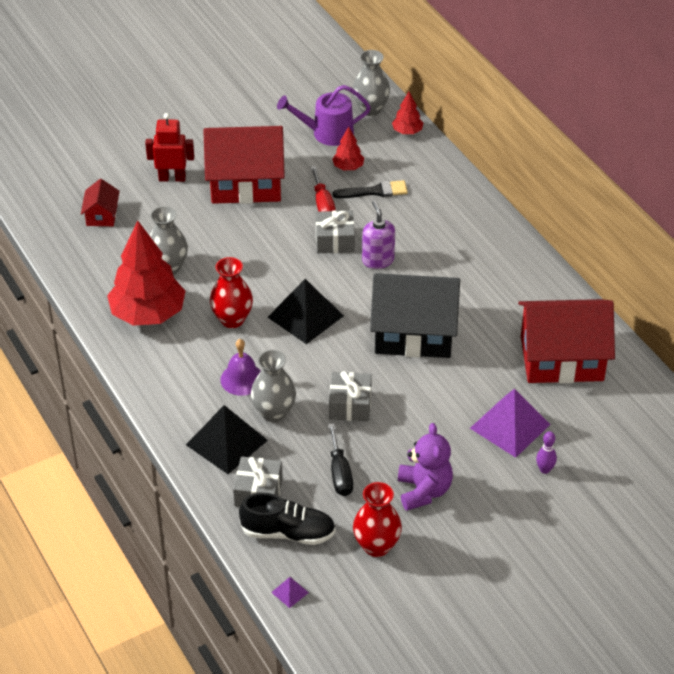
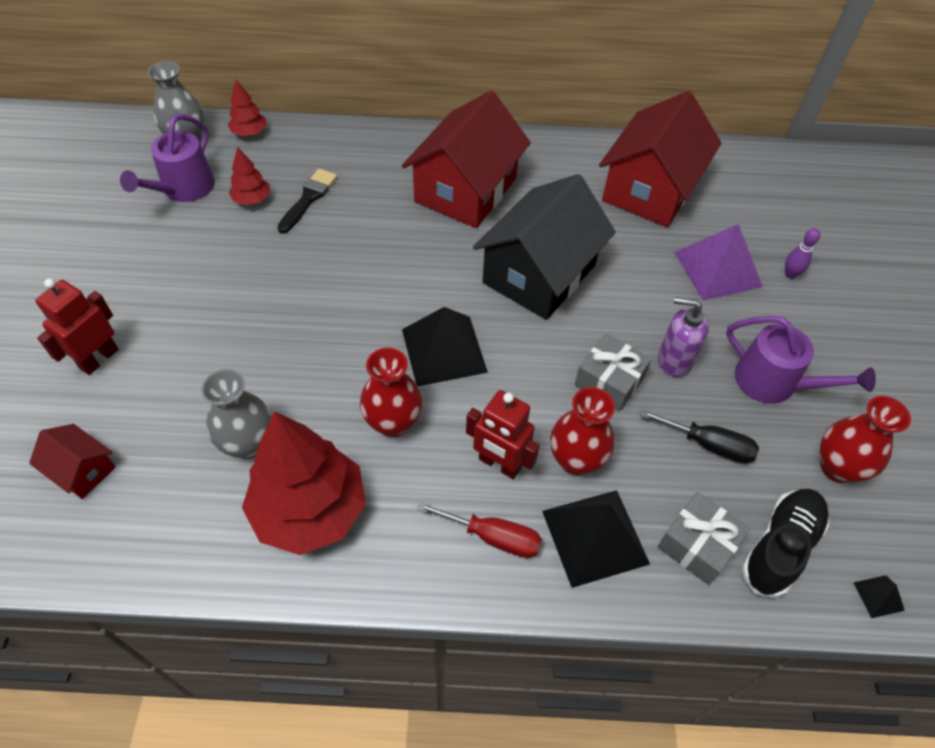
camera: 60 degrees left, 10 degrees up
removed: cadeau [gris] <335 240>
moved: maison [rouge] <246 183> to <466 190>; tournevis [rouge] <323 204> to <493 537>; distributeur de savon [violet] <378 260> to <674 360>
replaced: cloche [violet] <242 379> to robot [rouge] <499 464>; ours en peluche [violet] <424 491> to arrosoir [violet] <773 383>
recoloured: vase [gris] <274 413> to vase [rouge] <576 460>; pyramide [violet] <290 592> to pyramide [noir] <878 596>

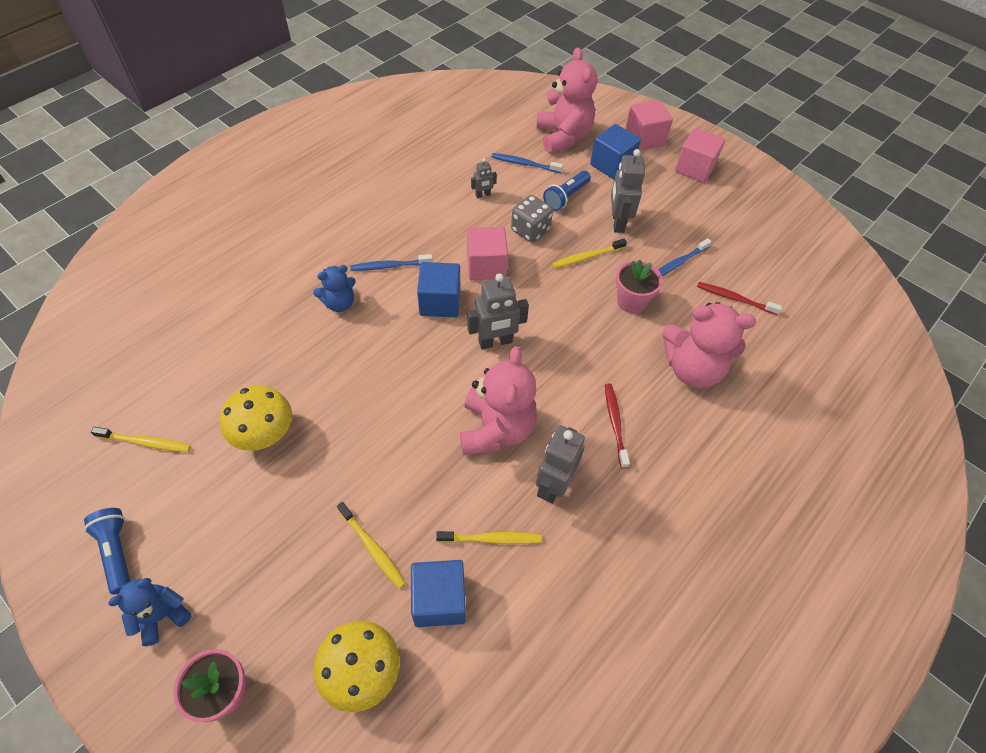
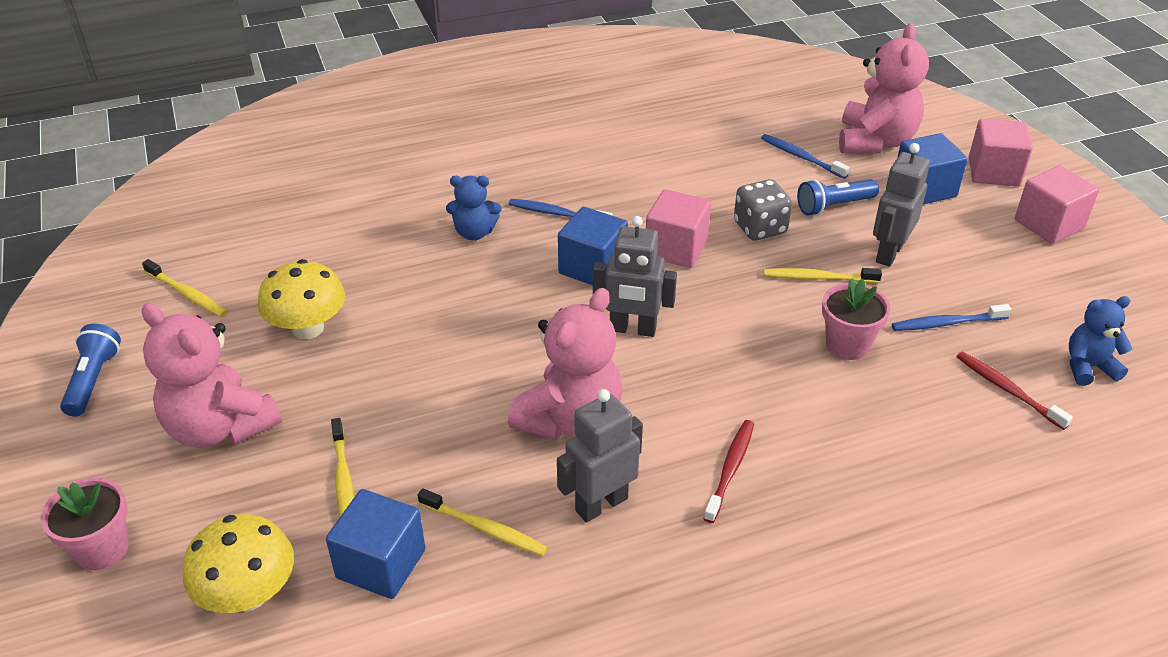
camera: 30 degrees right, 15 degrees down
removed: robot [gris] <483 195>
moved: ours en peluche [bleu] <162 615> to <1088 367>; ours en peluche [rose] <692 368> to <220 427>

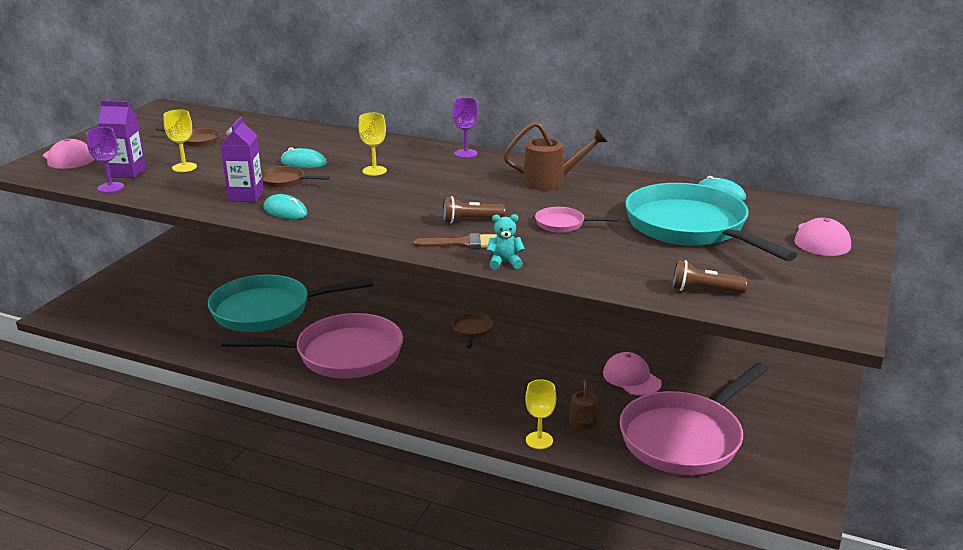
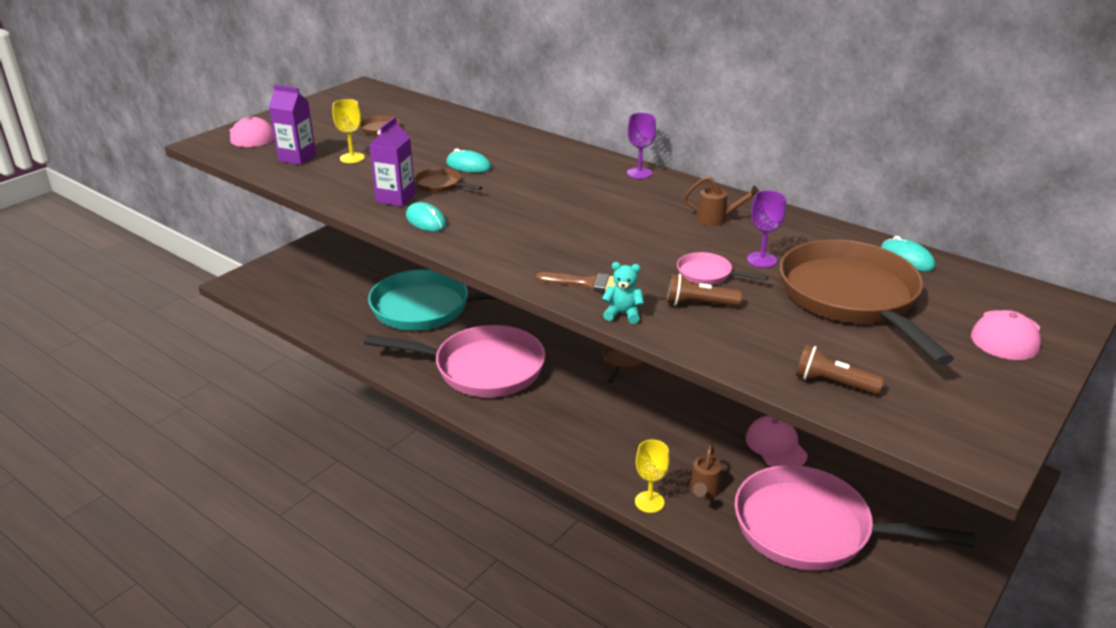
camera: 15 degrees right, 5 degrees up
removed: verre à pied [jaune] <374 171>
moved: verre à pied [violet] <110 187> to <761 260>; lampe de poche [marron] <470 221> to <699 304>
recoloured: poêle [turquoise] <690 228> to poêle [marron] <852 298>
turned: poêle [rose] <685 438> = <811 529> 45 degrees clockwise
resized: arrosoir [marron] <551 182> = <717 219> x0.65

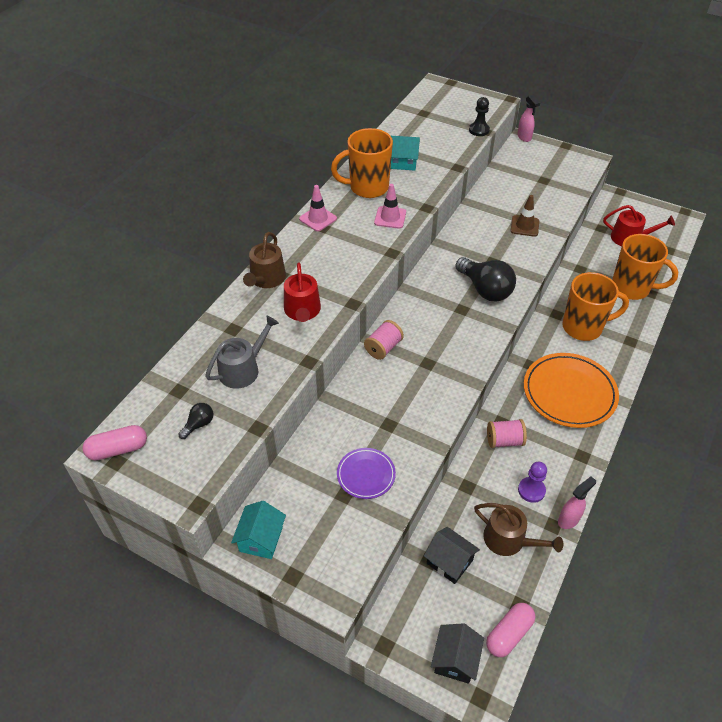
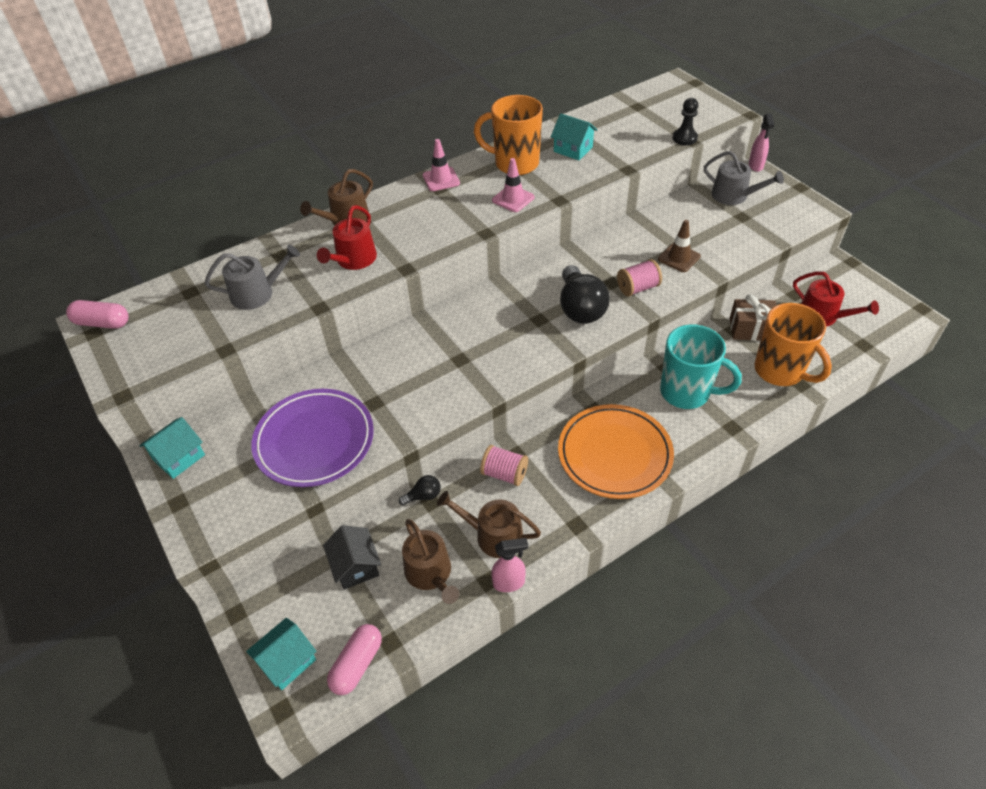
camera: 30 degrees right, 0 degrees up
added: arrosoir [gris] <734 196>; cadeau [marron] <751 329>
moved: ampoule [noir] <199 424> to <423 496>; bobine [rose] <383 348> to <637 288>
replaced: pion [violet] <531 490> to arrosoir [marron] <493 535>
recoloured: maison [noir] <455 660> to maison [turquoise] <287 661>; tasse [orange] <583 327> to tasse [turquoise] <686 392>
turned: gélule [rose] <509 634> = <357 664> 45 degrees counterclockwise
resized: assiette [violet] <366 475> = <314 440> x1.86

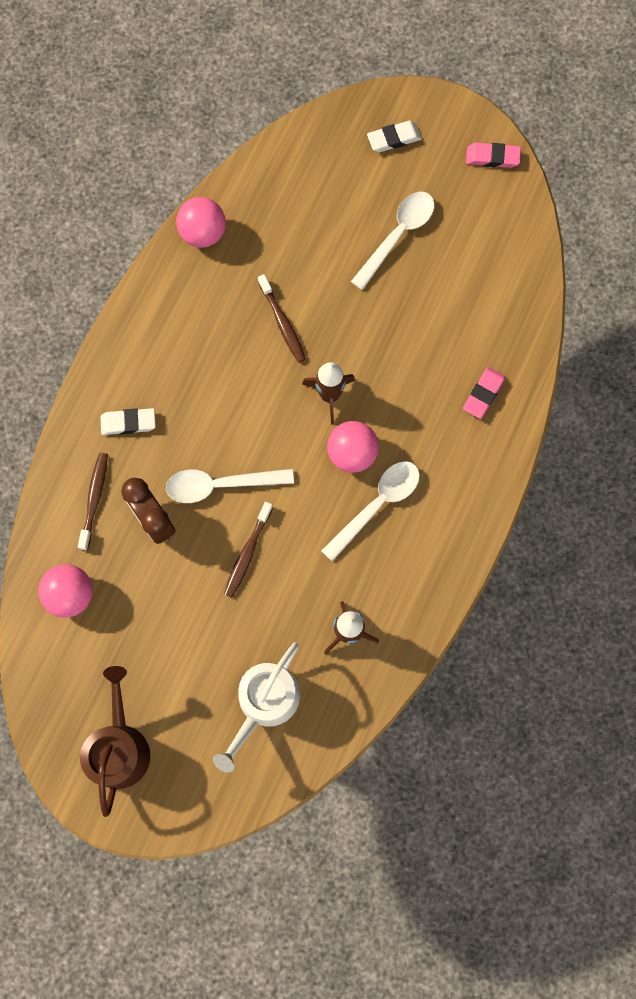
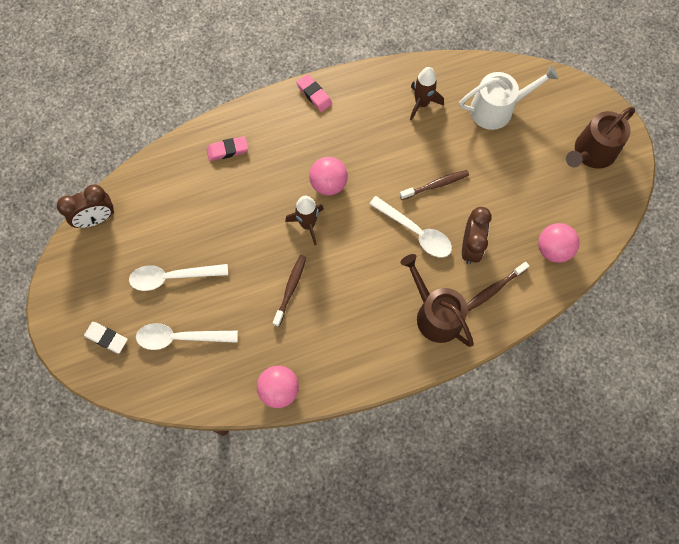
camera: 135 degrees left, 5 degrees down
added: réveil [marron] <96 219>
moved: cuillère [blanc] <377 504> to <180 337>; gomme [rose] <492 157> to <314 94>
replaced: gomme [blanc] <128 423> to arrosoir [marron] <435 314>

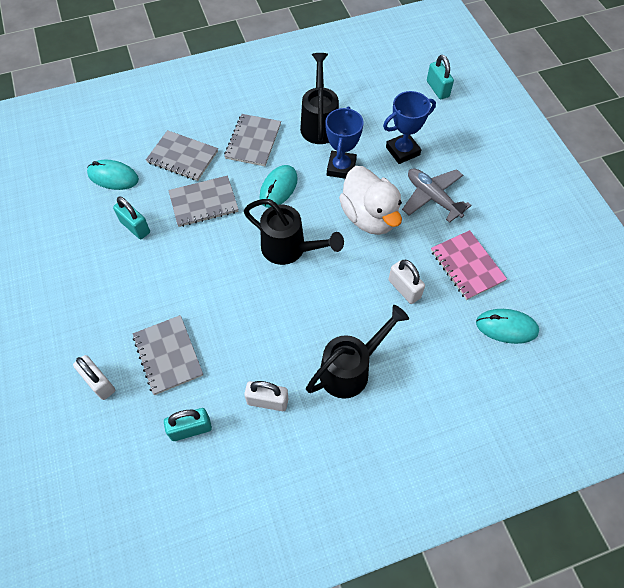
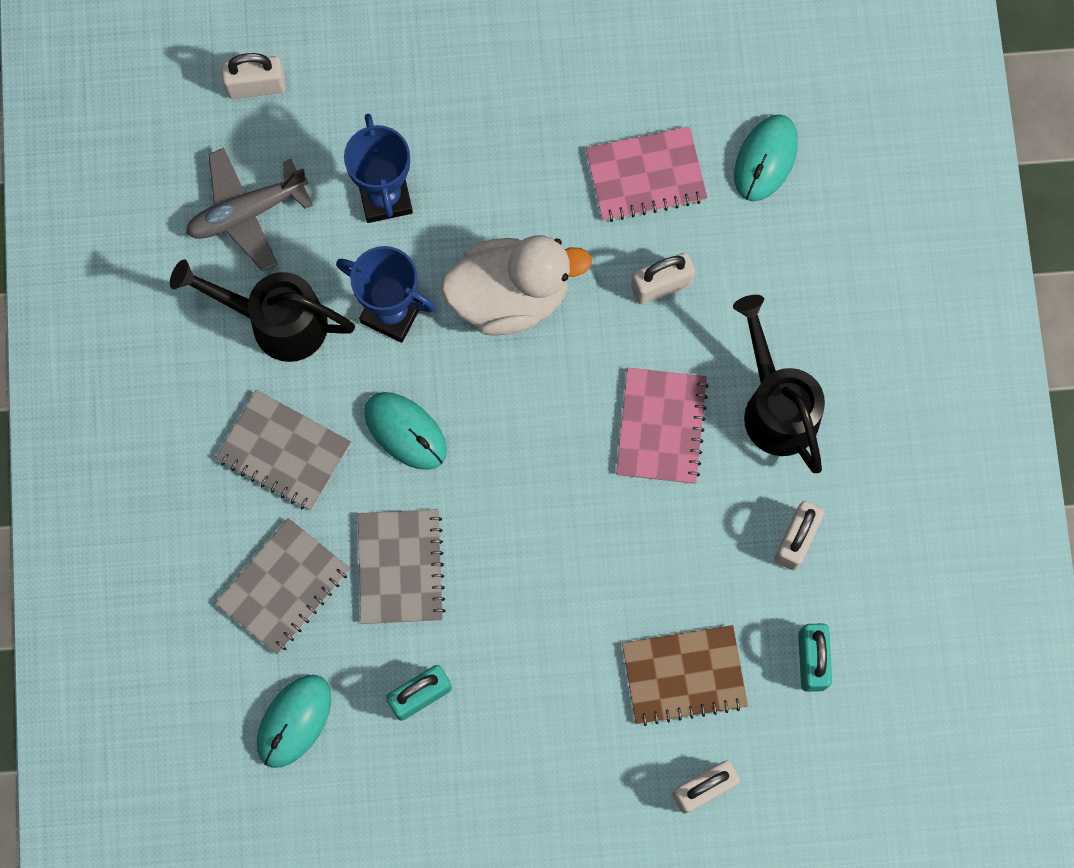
camera: 75 degrees left, 15 degrees up
removed: arrosoir [noir] <289 249>
added: carnet [rose] <661 427>
moved: avion [gris] <432 198> to <247 212>
recoloured: carnet [gris] <168 355> to carnet [marron] <684 675>; cadenas [turquoise] <437 89> to cadenas [blanc] <256 86>

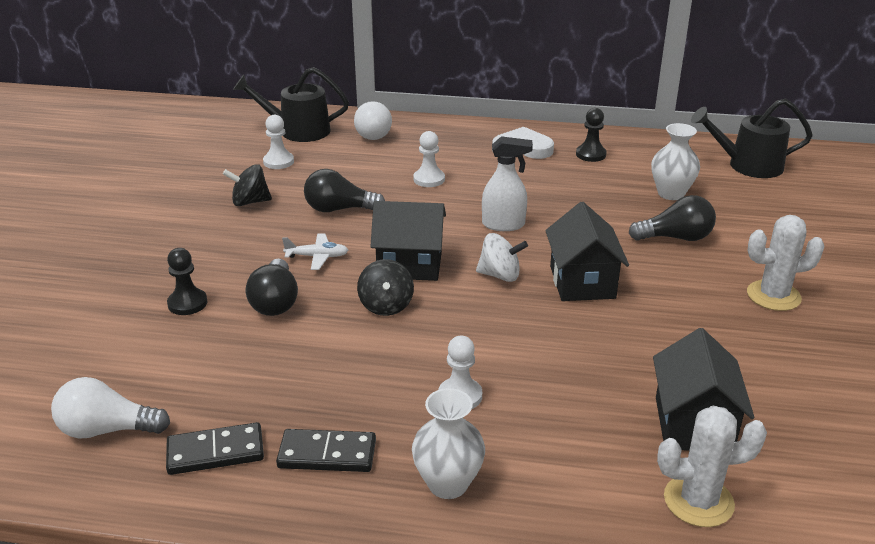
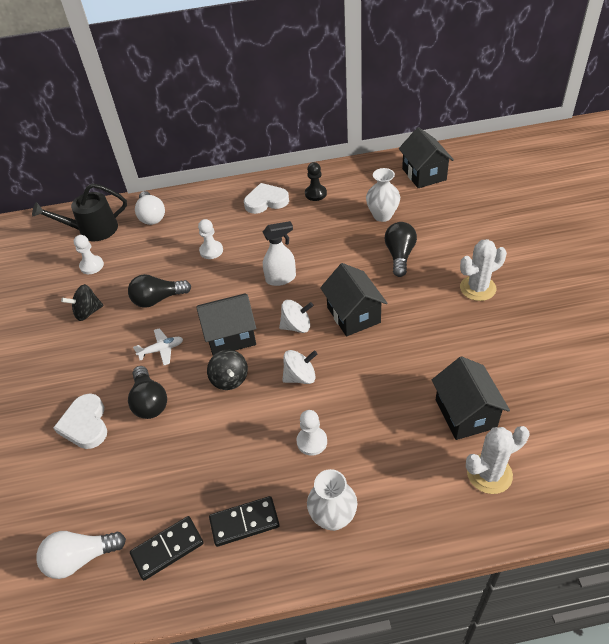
camera: 15 degrees left, 15 degrees up
added: toupie [blanc] <300 377>
replaced: pion [noir] <187 303> to cœur [blanc] <85 424>; arrosoir [noir] <748 165> to maison [noir] <424 174>
turned: ampoule [noir] <676 238> = <399 255> 60 degrees counterclockwise

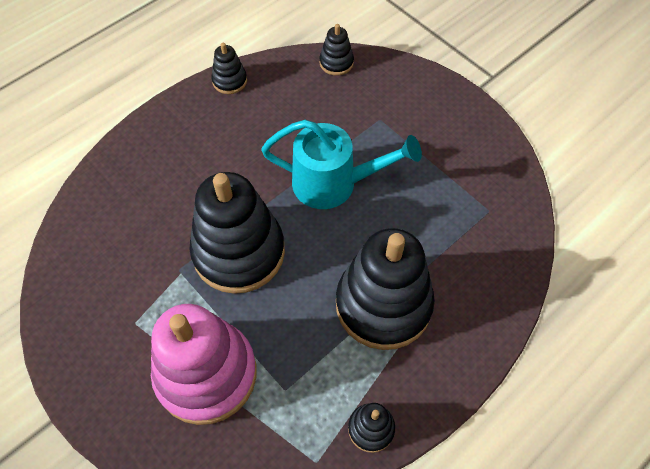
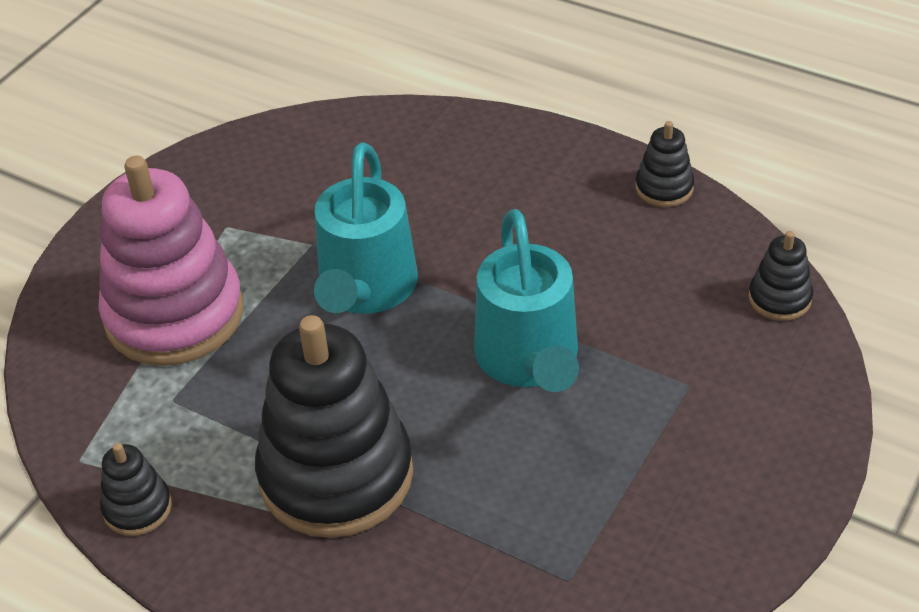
camera: 75 degrees right, 15 degrees down
replaced: jouet à empiler [noir] <239 252> to arrosoir [turquoise] <365 290>

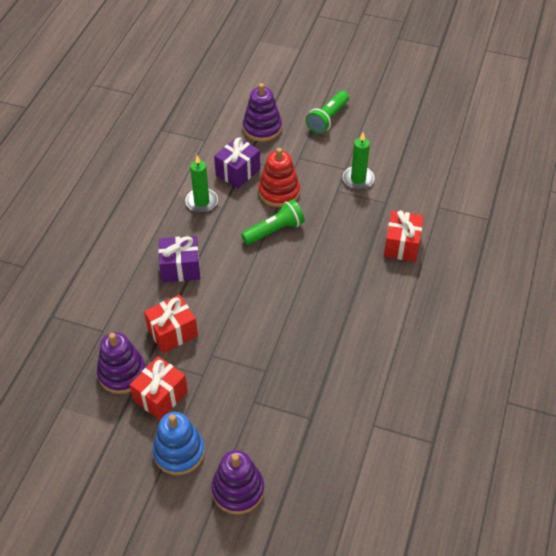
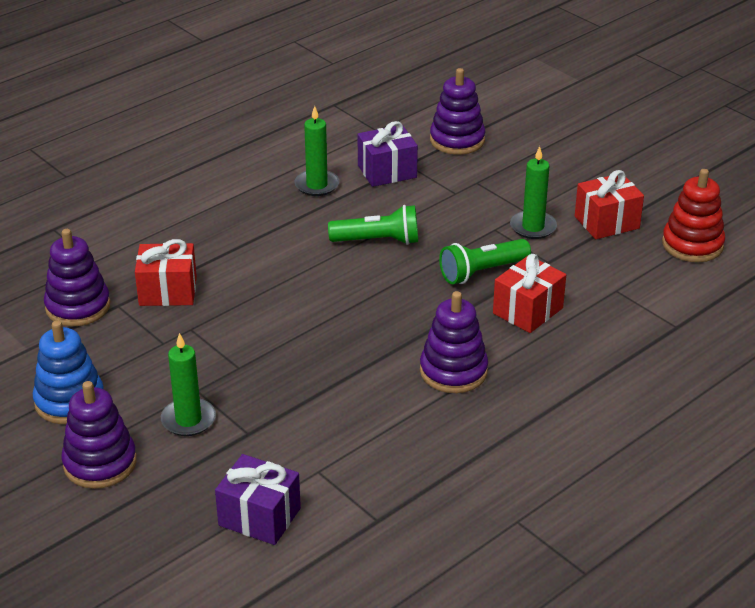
camera: 30 degrees right, 15 degrees down
added: bougie [vert] <188 420>; jouet à empiler [violet] <453 371>
moved: cadeau [rouge] <160 396> to <606 222>; cadeau [violet] <180 268> to <259 517>; jouet à empiler [rouge] <279 192> to <692 245>; lampe de poche [vert] <327 119> to <482 272>

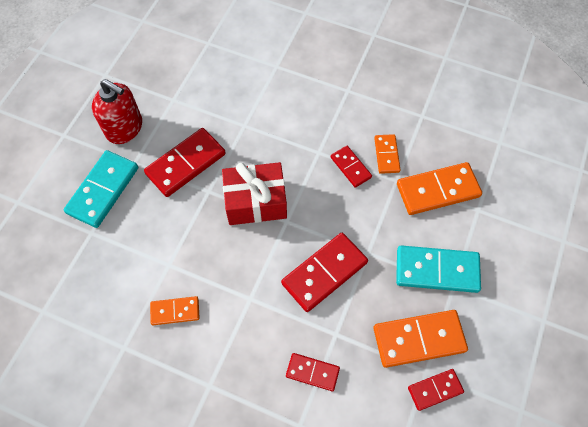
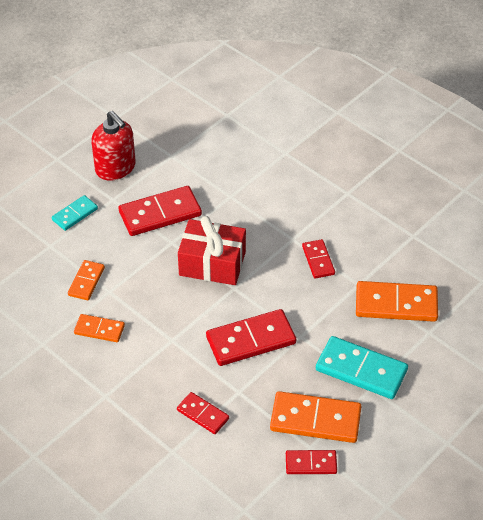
camera: 20 degrees right, 15 degrees down
moved: domino [orange] <386 155> to <86 281>
resized: domino [turquoise] <103 190> = <75 214> x0.57

